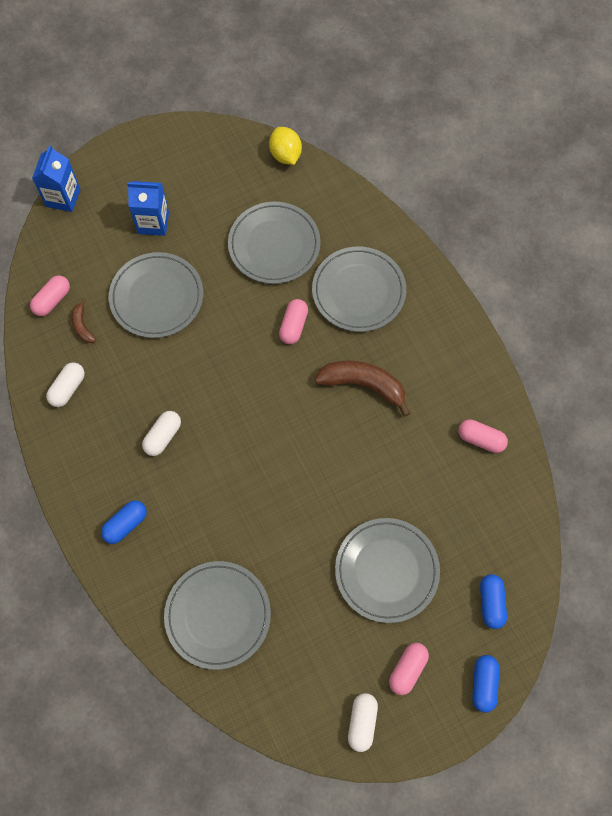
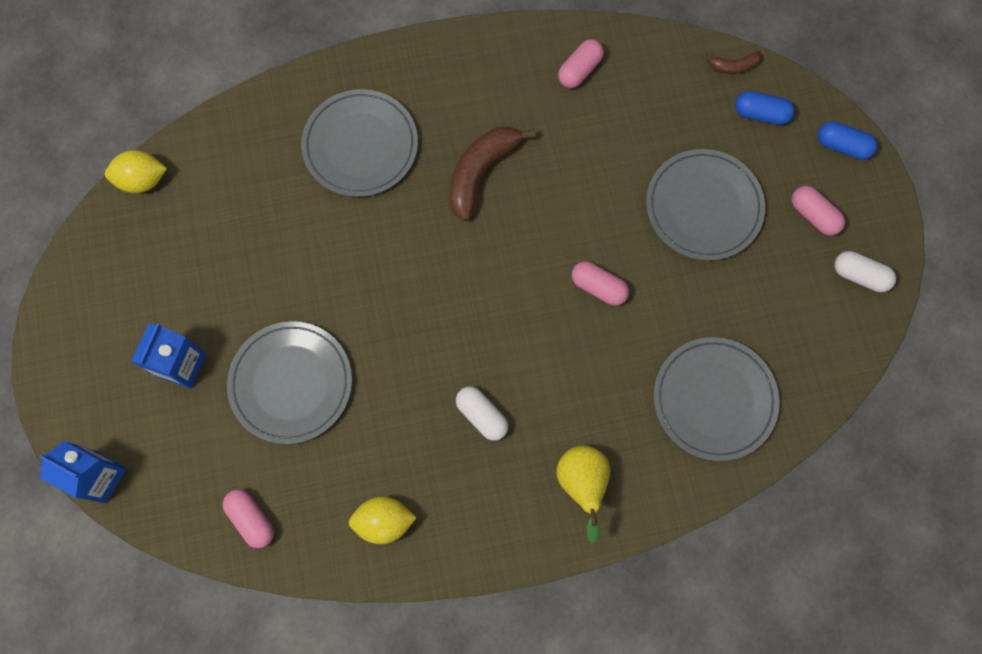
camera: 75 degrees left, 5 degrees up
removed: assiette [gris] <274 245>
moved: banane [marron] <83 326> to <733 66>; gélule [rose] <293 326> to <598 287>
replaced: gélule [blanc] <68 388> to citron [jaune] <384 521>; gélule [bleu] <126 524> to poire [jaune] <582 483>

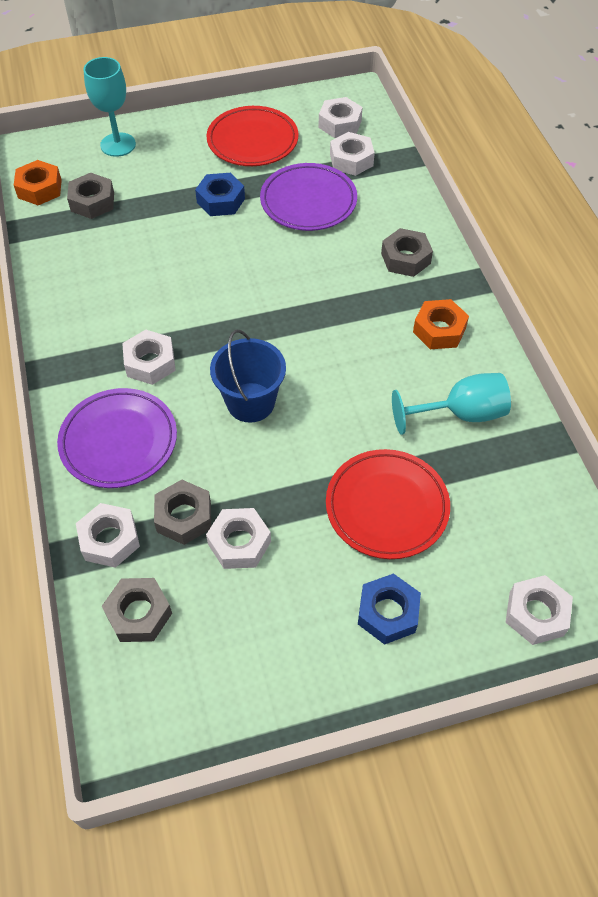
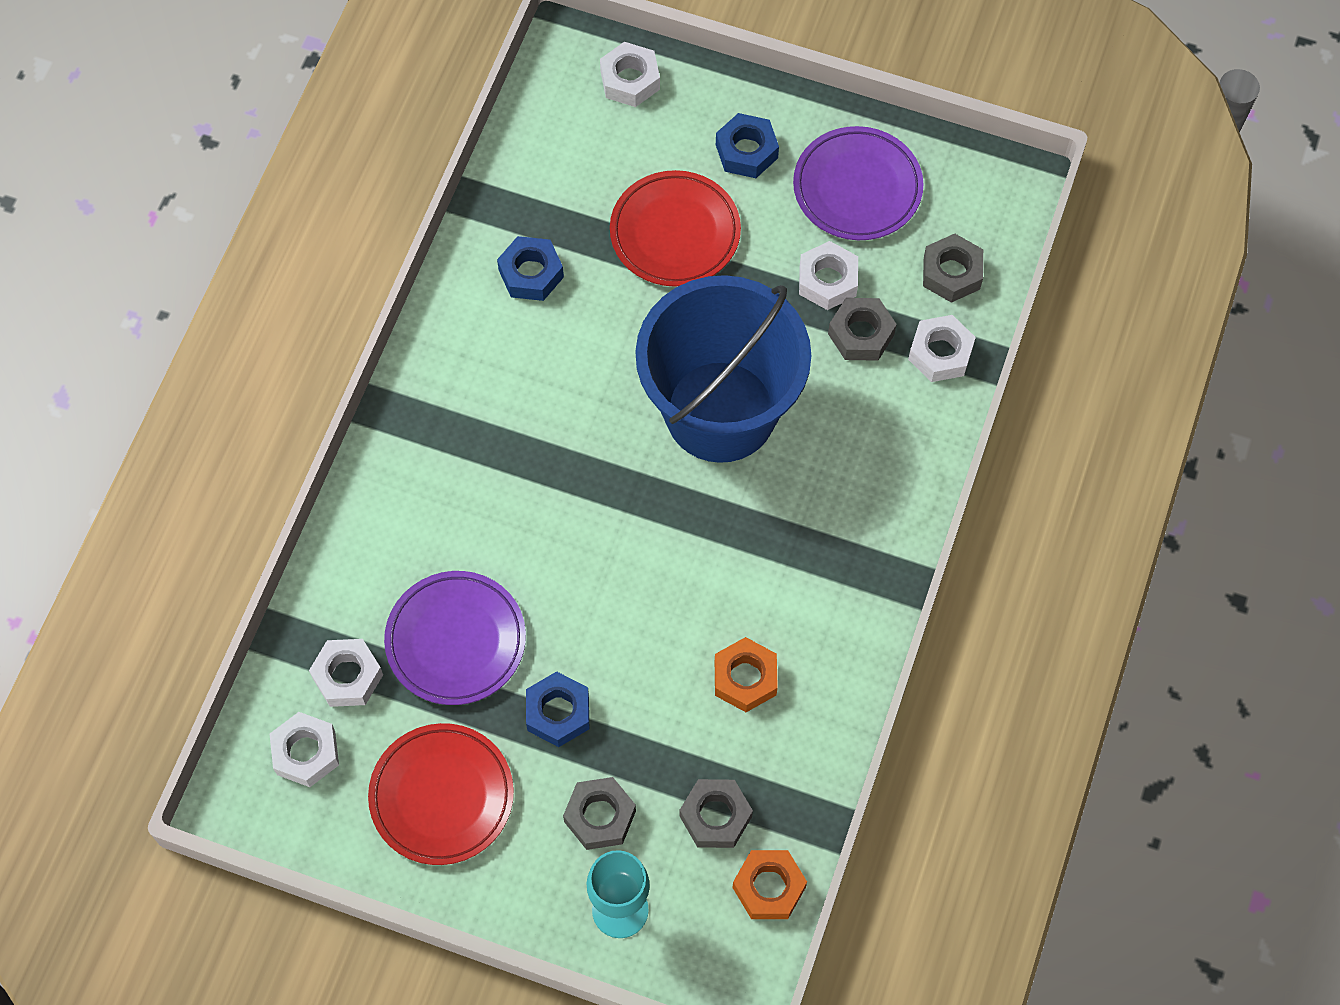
camera: 145 degrees left, 10 degrees up
removed: écrou [blanc] <150 362>
moved: assiette [violet] <119 441> to <857 188>; écrou [gris] <405 258> to <600 816>; écrou [orange] <439 330> to <745 678>
replaced: verre à pied [turquoise] <461 414> to écrou [bleu] <531 273>
resized: seau [bleu] <250 402> = <720 411> x1.96

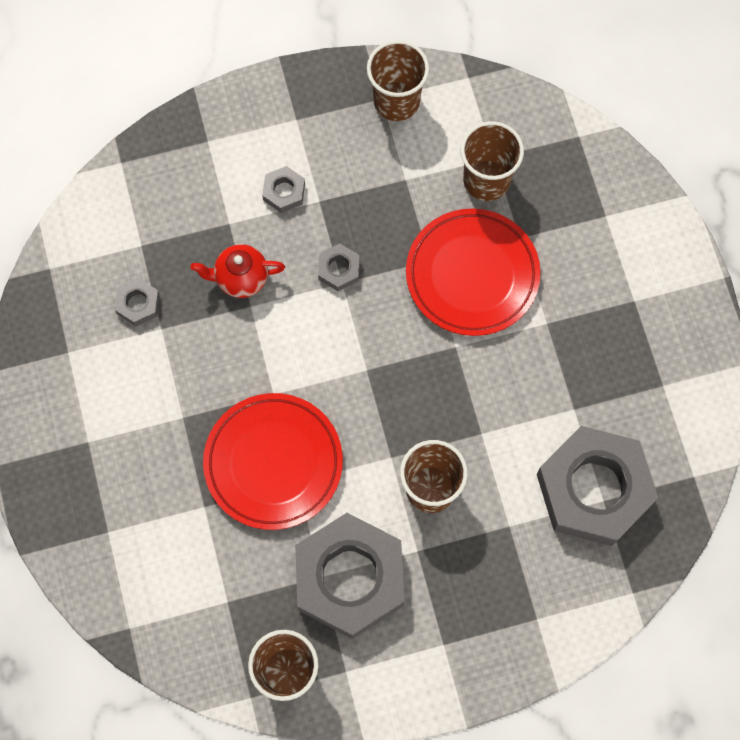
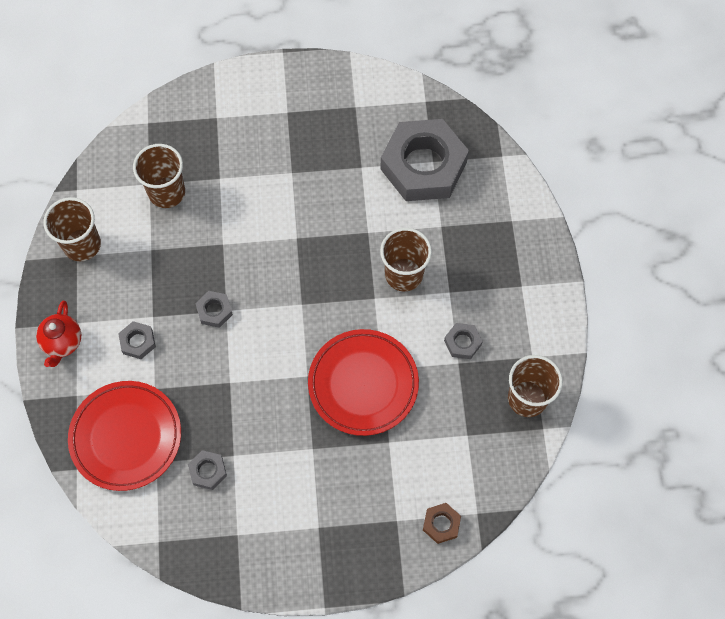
camera: 80 degrees left, 5 degrees down
added: écrou [marron] <441 524>
moved: théière [rouge] <241 278> to <62 342>; assiette [rouge] <472 275> to <126 437>
resized: écrou [gris] <349 578> = <462 342> x0.41

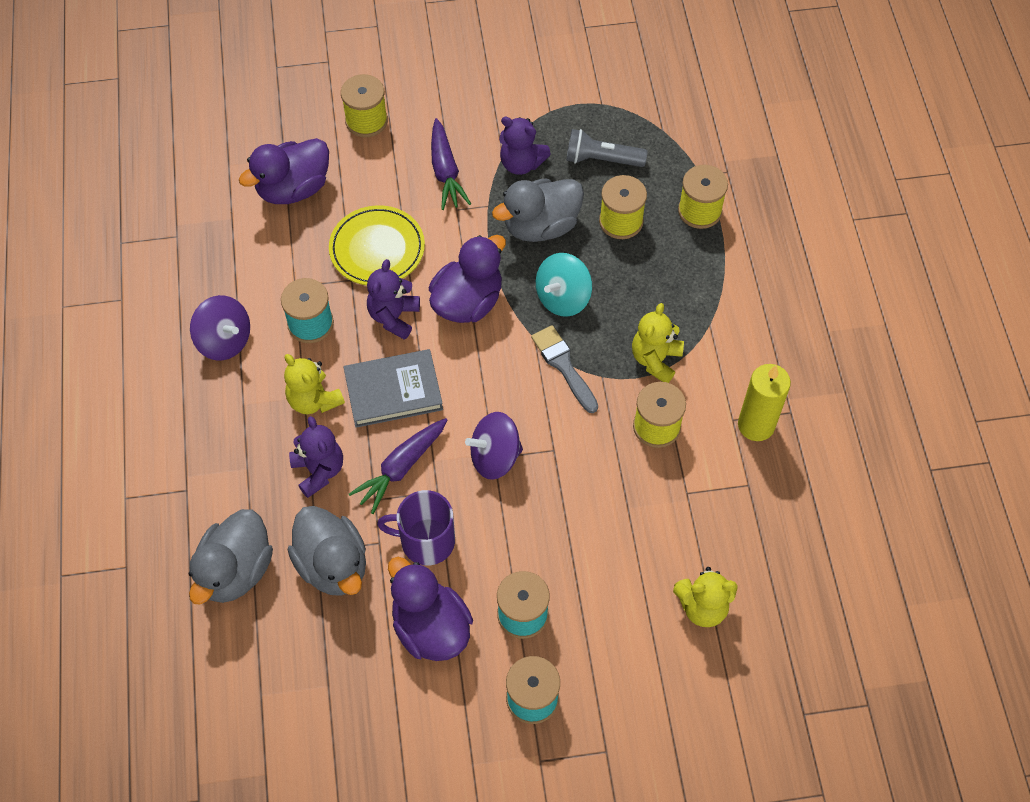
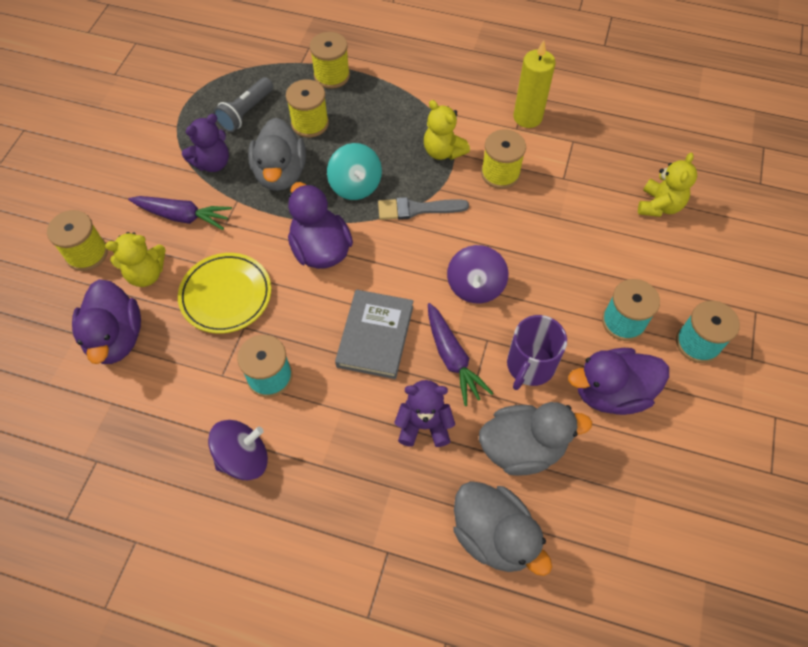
camera: 65 degrees left, 0 degrees up
removed: ours en peluche [violet] <394 317>
moved: ours en peluche [jaune] <314 400> to <146 274>

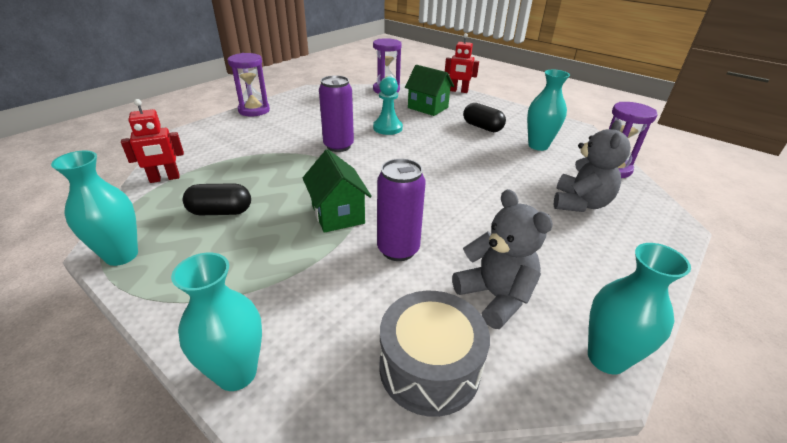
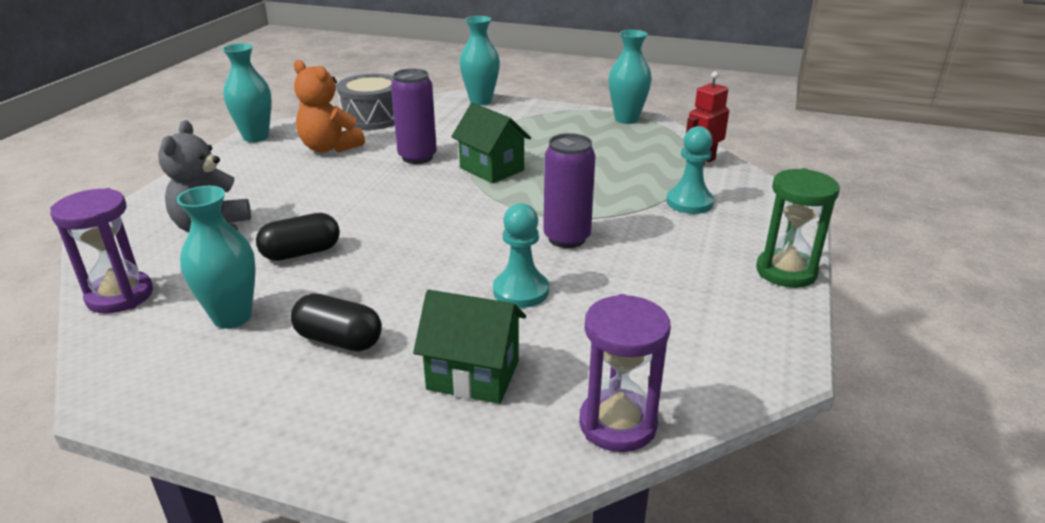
camera: 160 degrees right, 5 degrees down
removed: robot [rouge] <458 91>
added: pion [turquoise] <689 202>
moved: gélule [noir] <220 212> to <301 253>
recoloured: sablier [violet] <254 110> to sablier [vert] <786 272>; ours en peluche [gris] <495 296> to ours en peluche [orange] <329 148>

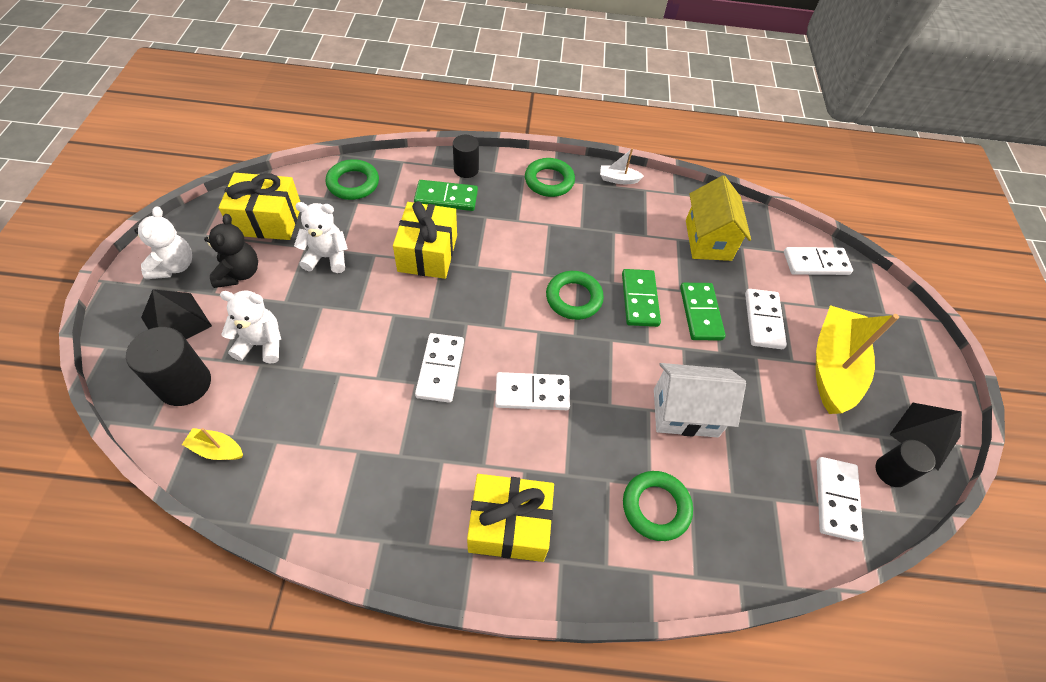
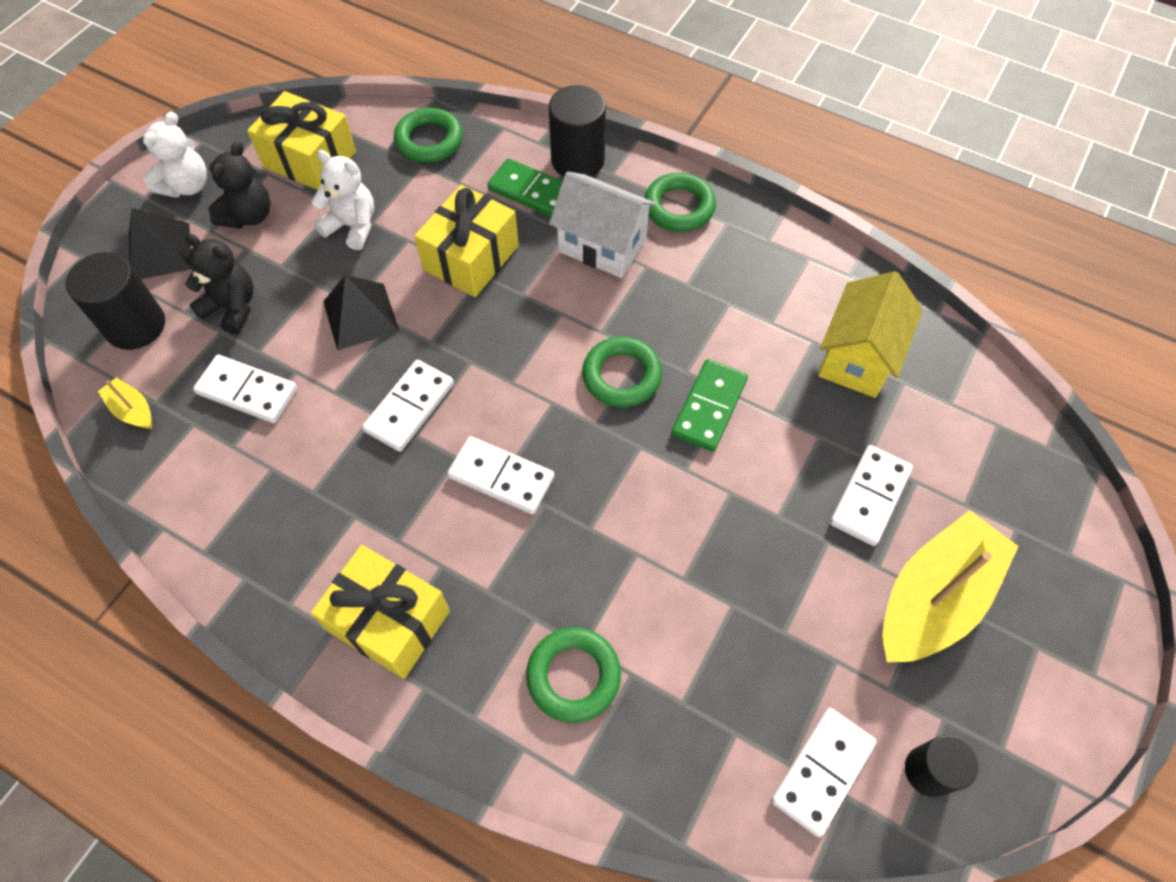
camera: 30 degrees right, 5 degrees up
removed: bateau [blanc] <618 179>; domino [vert] <700 313>
moved: maison [blanc] <685 413> to <602 246>; domino [blanc] <816 263> to <247 391>; pyramide [noir] <925 435> to <361 316>
recoloured: ours en peluche [blanc] <261 344> to ours en peluche [noir] <232 307>
resized: cylindre [noir] <466 169> = <577 160> x1.54

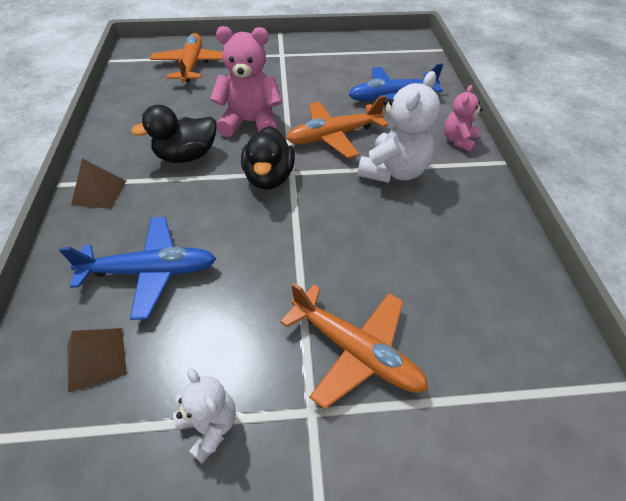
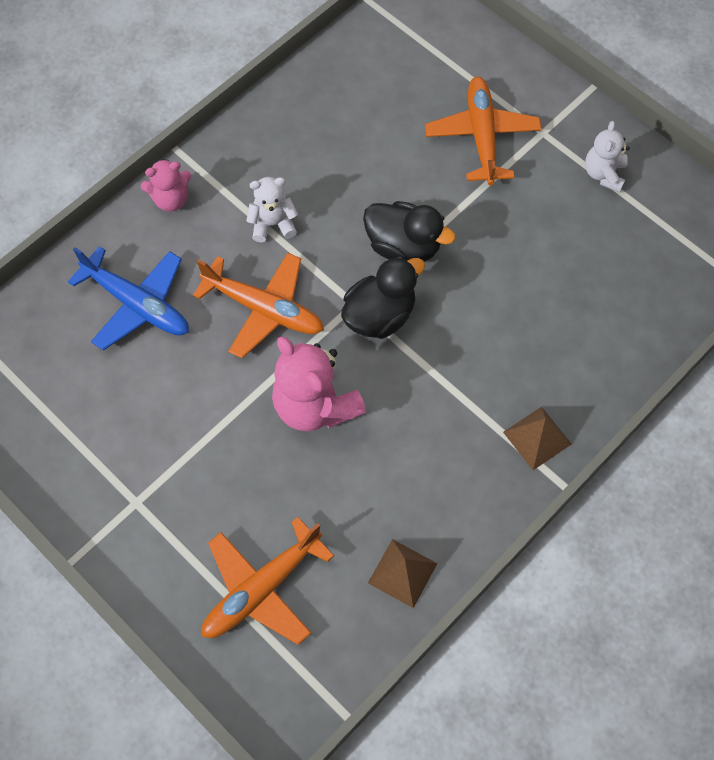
camera: 130 degrees left, 15 degrees up
removed: avion [bleu] <150 272>
moved: pyramide [marron] <96 358> to <402 573>; canard [noir] <187 156> to <403 246>
resized: ours en peluche [blanc] <393 171> = <273 224> x0.58

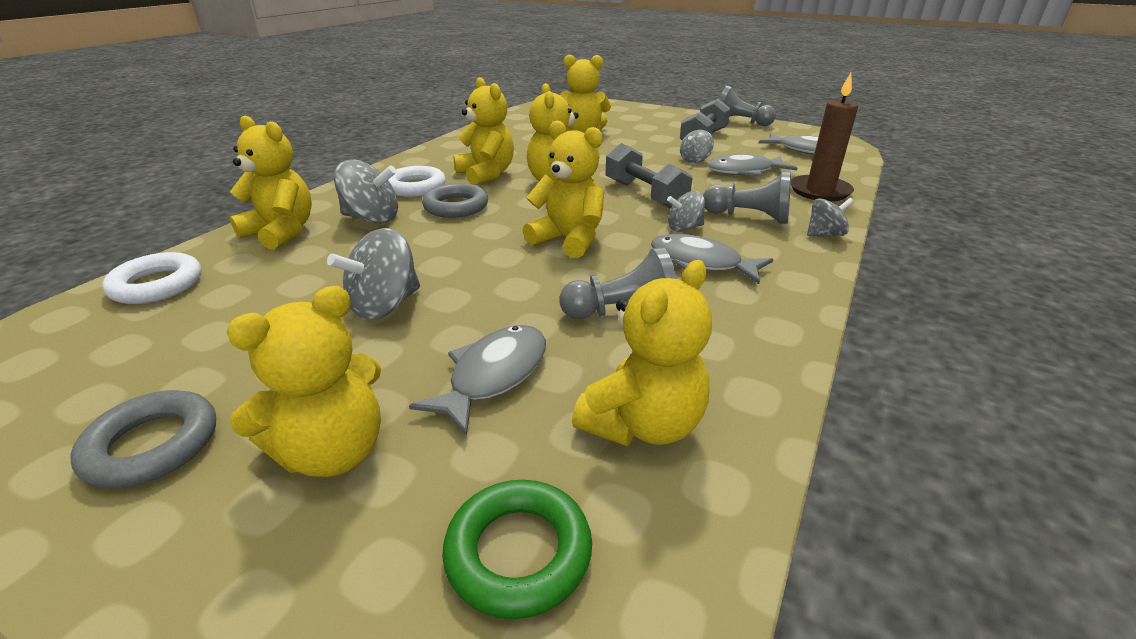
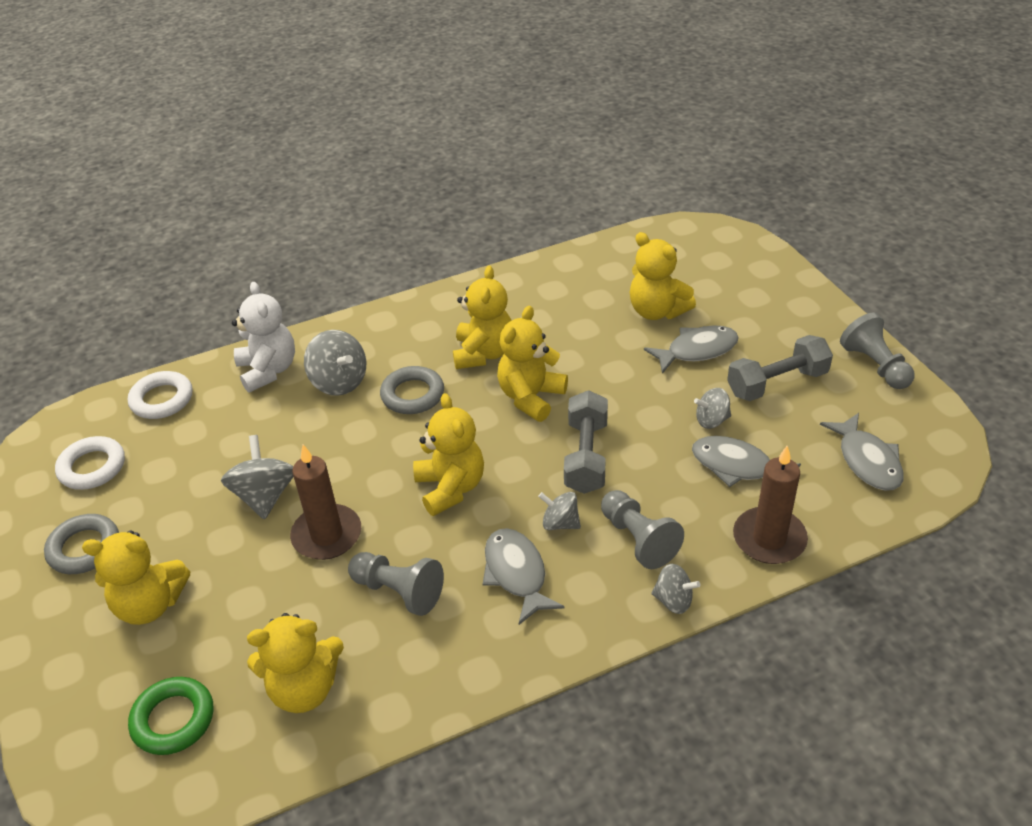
camera: 40 degrees right, 10 degrees up
added: bougie [marron] <327 535>
moved: anneau [blanc] <416 187> to <92 467>; poisson [gris] <493 376> to <697 350>
recoloured: ours en peluche [jaune] <281 232> to ours en peluche [blanc] <268 370>
turned: toupie [gris] <384 305> = <265 496> 90 degrees clockwise

